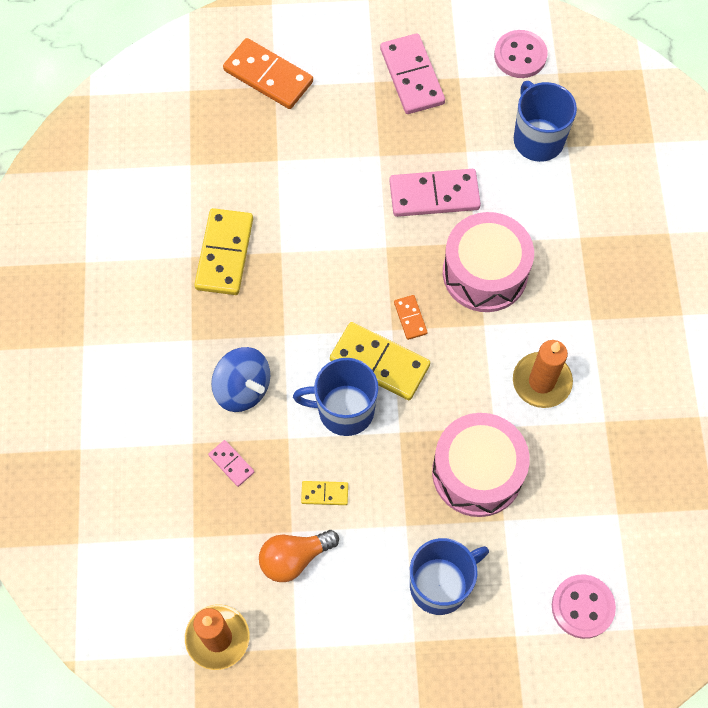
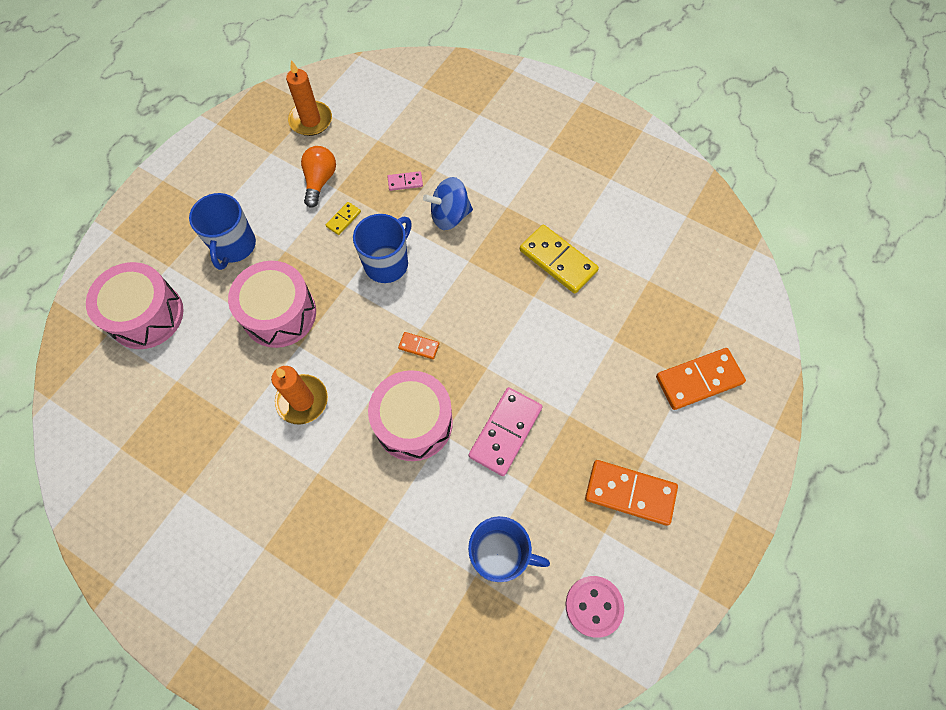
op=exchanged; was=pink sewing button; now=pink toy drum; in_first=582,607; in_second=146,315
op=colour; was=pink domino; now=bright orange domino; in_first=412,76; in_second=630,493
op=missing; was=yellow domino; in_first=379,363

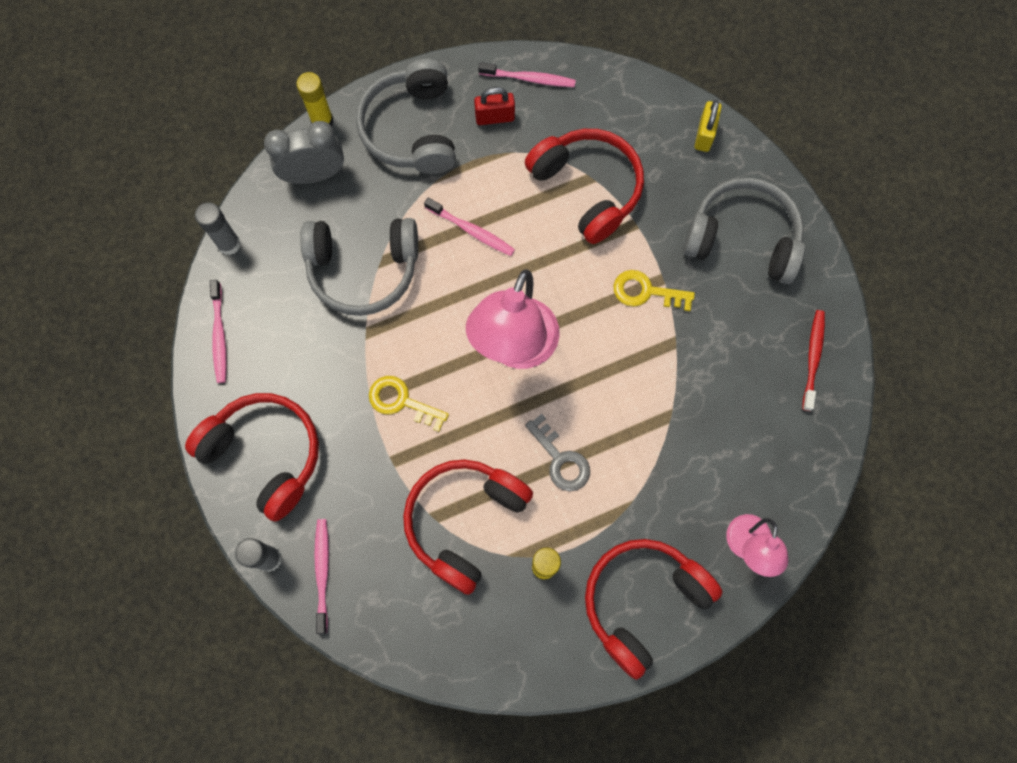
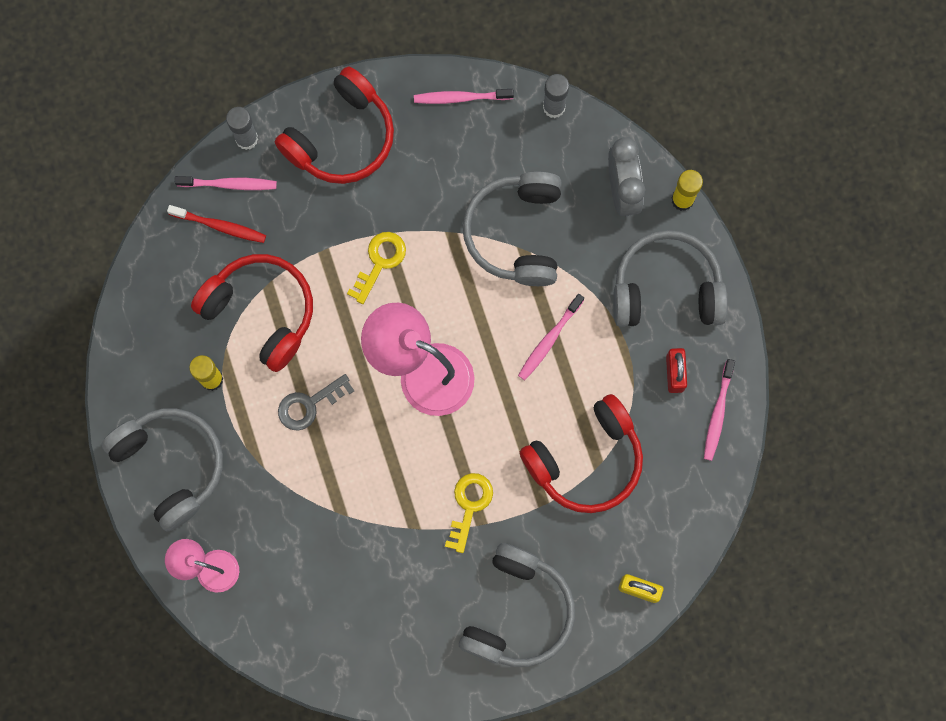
op=colour; was=red headset; now=grey headset; in_first=642,601; in_second=171,465
op=relocated; was=red tooth brush; in_first=813,358; in_second=220,226

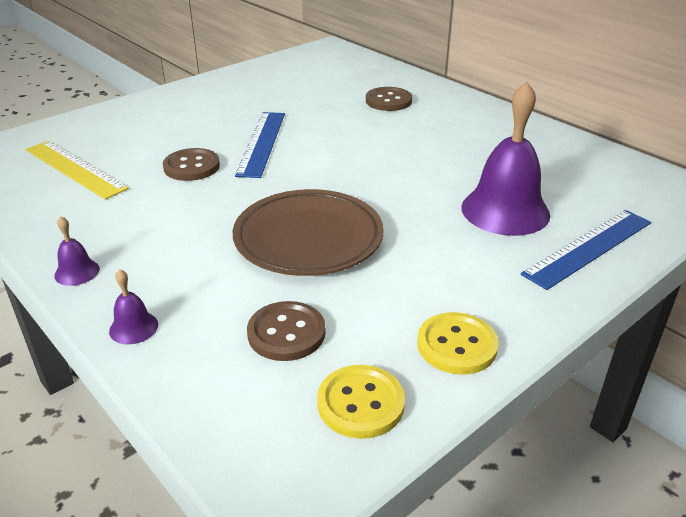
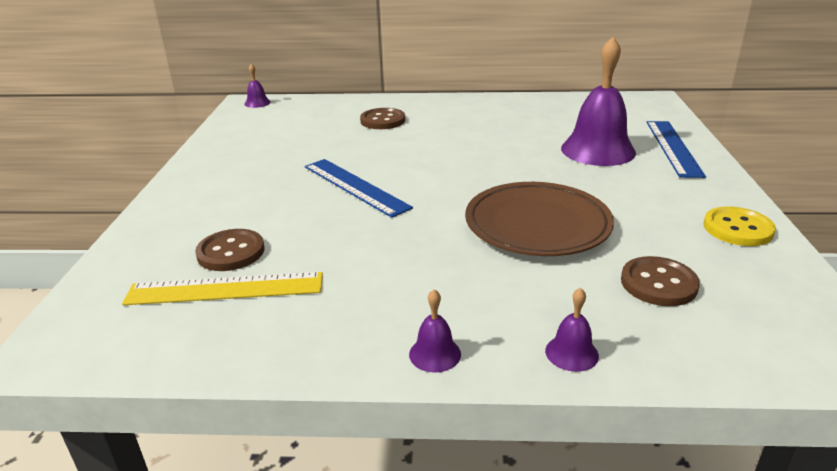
op=relocated; was=russet sewing button; in_first=191,167; in_second=231,252
op=appeared; now=royal purple hand bell; in_second=257,103
op=missing; was=yellow sewing button; in_first=360,403

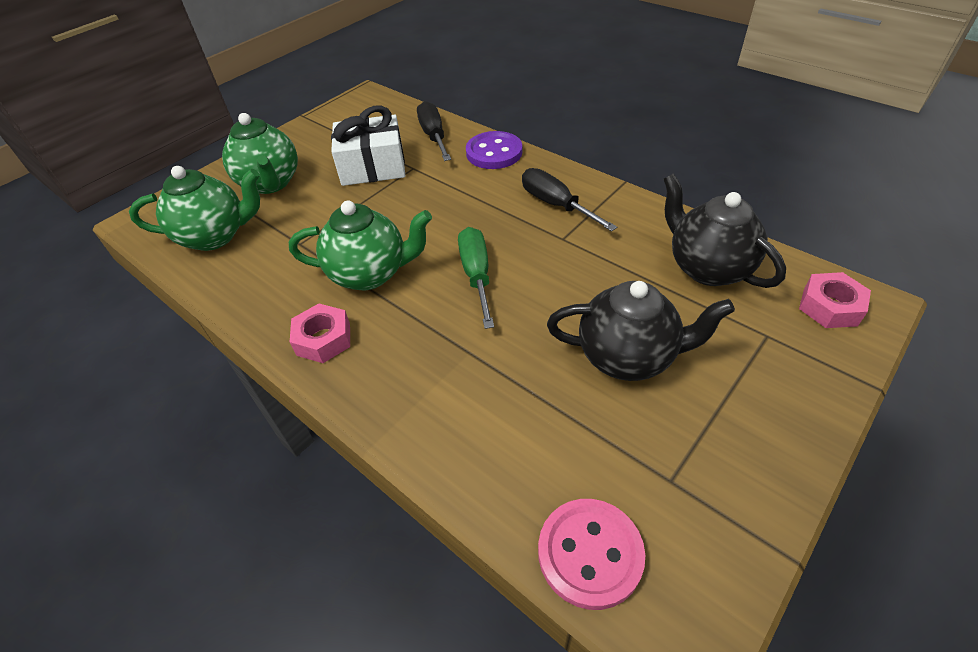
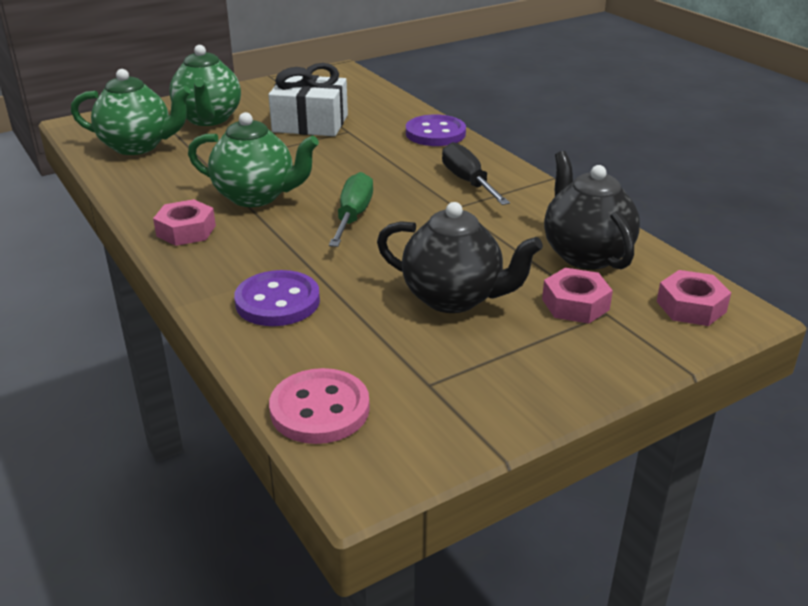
op=appeared; now=royal purple sewing button; in_second=277,301
op=appeared; now=pink hex nut; in_second=575,304
op=missing; was=black hand screwdriver; in_first=434,136

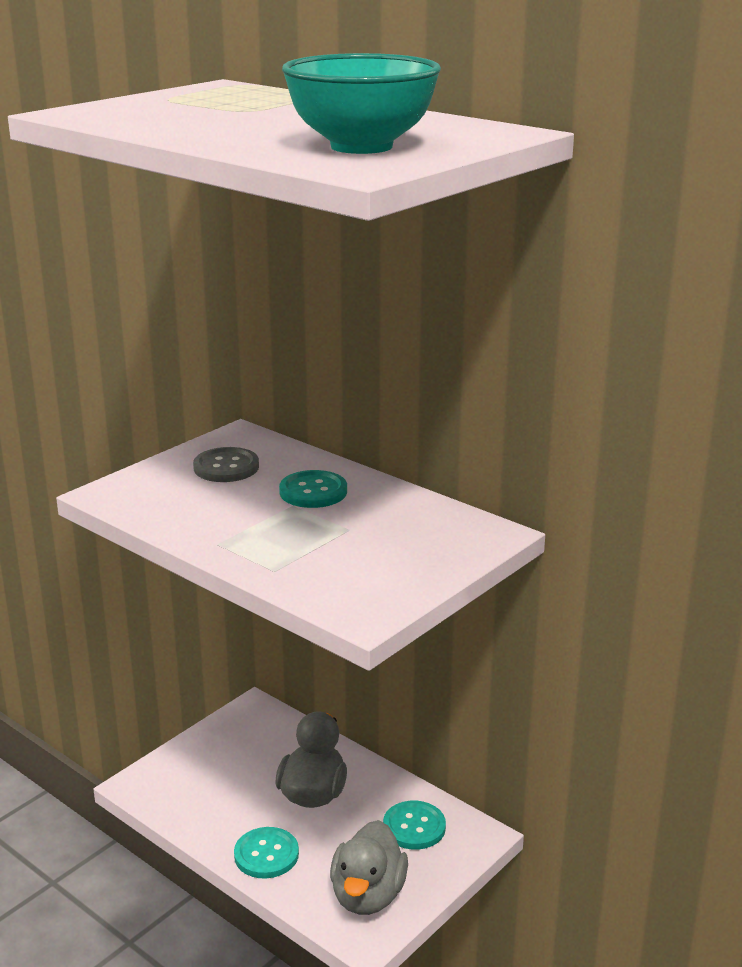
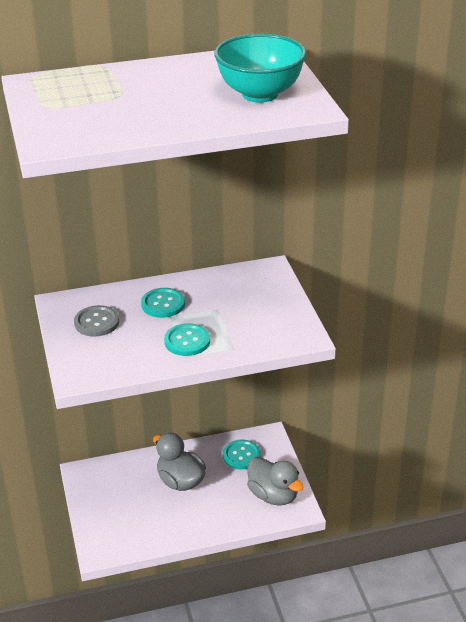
op=relocated; was=teal sewing button; in_first=266,854; in_second=187,341

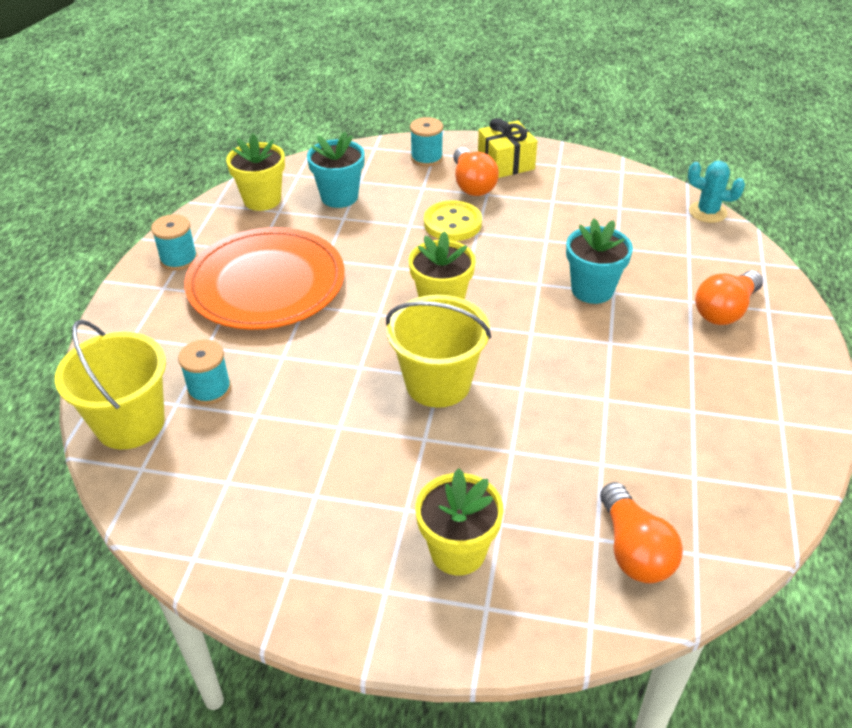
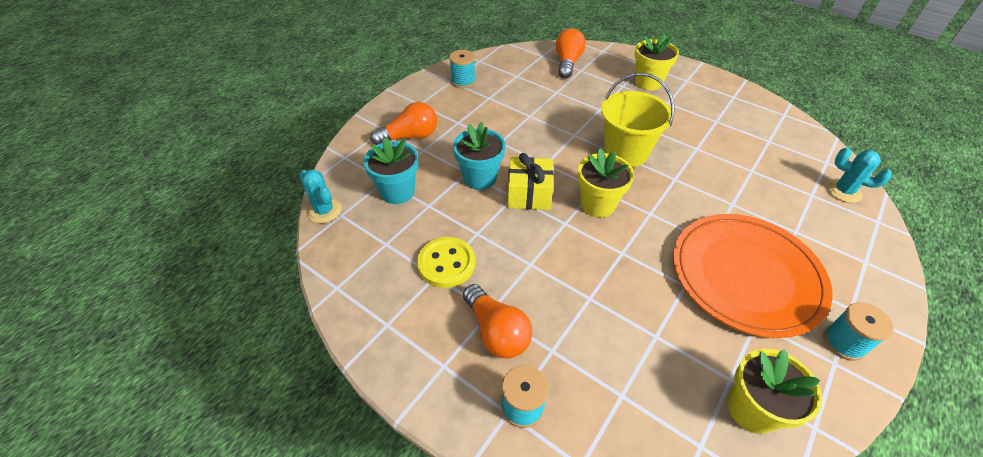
op=relocated; was=teal potted plant; in_first=339,197; in_second=397,192
op=relocated; was=yellow sewing button; in_first=452,223; in_second=446,263
op=relocated; was=teal bobbin; in_first=209,389; in_second=463,81
op=spun; was=bright orange bulb; in_first=472,184; in_second=497,331; clockwise=135
op=relocated; was=yellow present; in_first=506,163; in_second=529,194
op=exchanged; was=yellow bucket; now=teal prickly plant; in_first=130,423; in_second=843,191

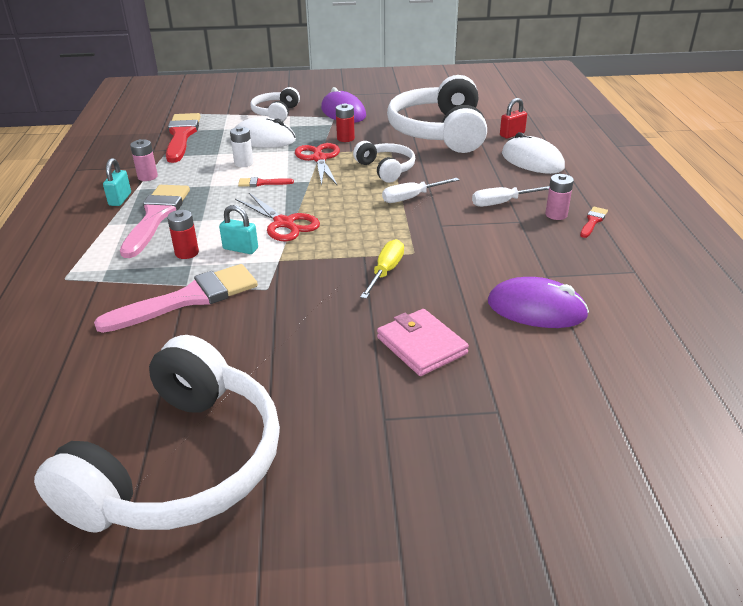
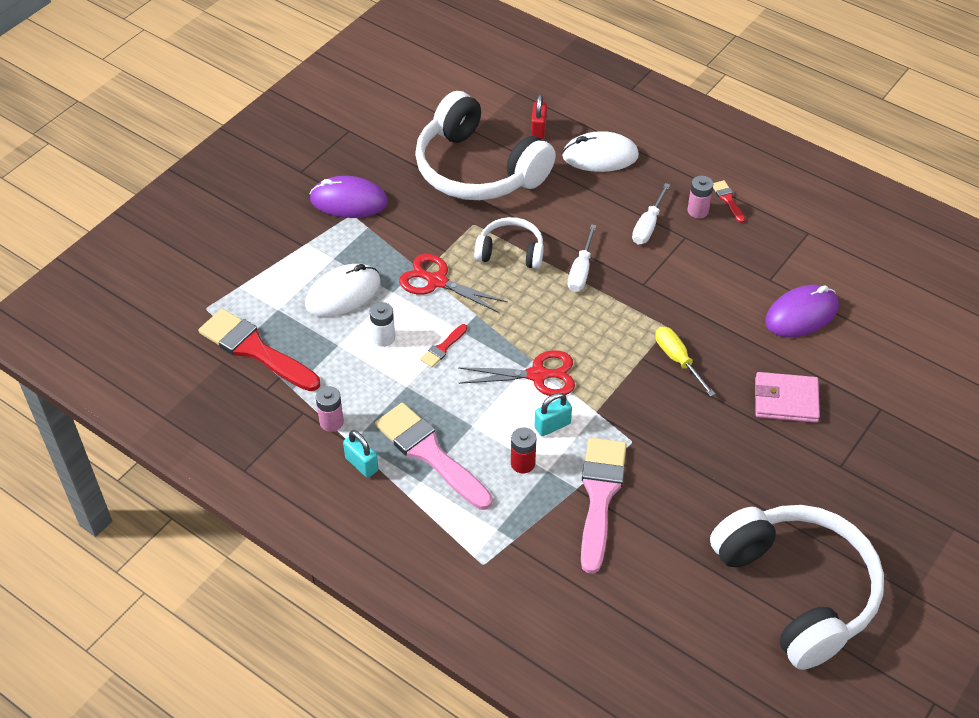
op=missing; was=snow-white headset; in_first=276,113
op=missing; was=red battery; in_first=345,138

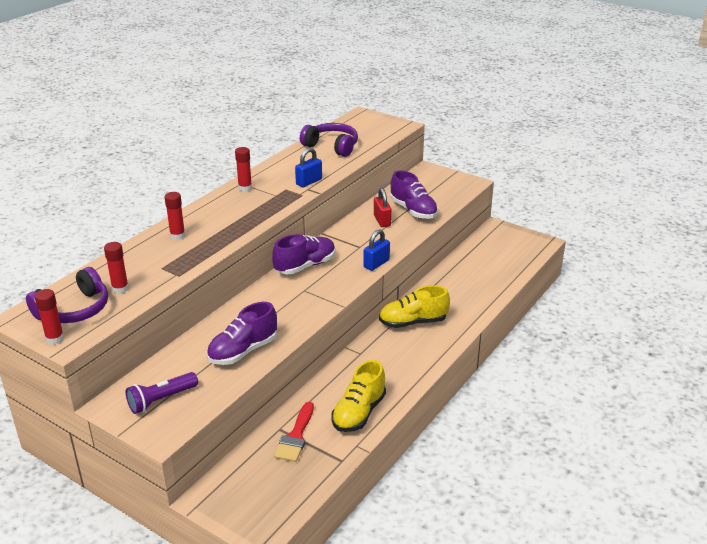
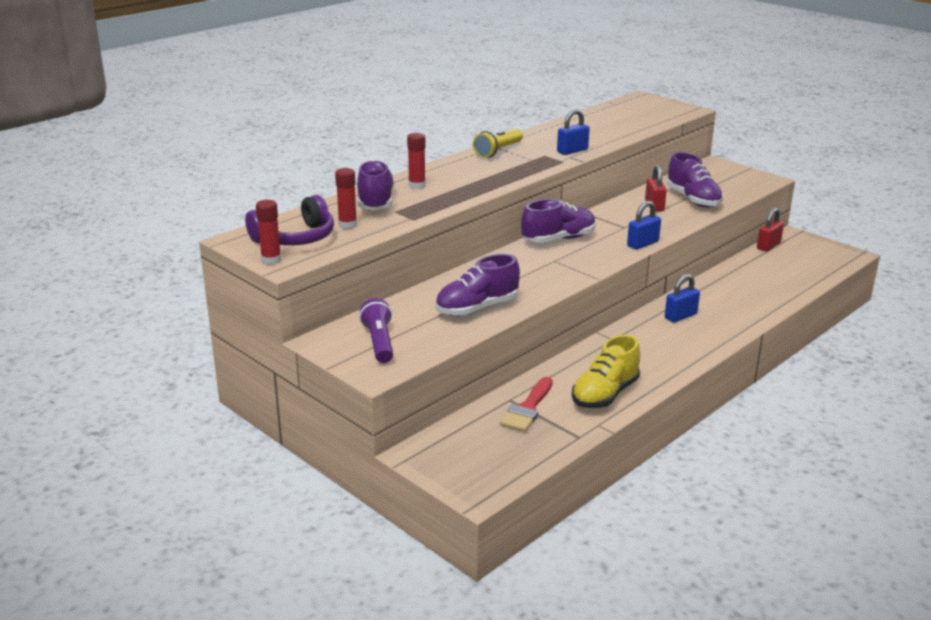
op=appeared; now=royal purple shoe; in_second=375,202
op=spun; was=royal purple torch; in_first=161,400; in_second=379,342; clockwise=105
op=exchanged; was=red stick of glue; now=yellow torch; in_first=245,188; in_second=498,151
op=exchanged; was=yellow shoe; now=royal blue padlock; in_first=413,322; in_second=680,316
op=appeared; now=red padlock; in_second=768,246
op=missing; was=royal purple headset; in_first=332,146

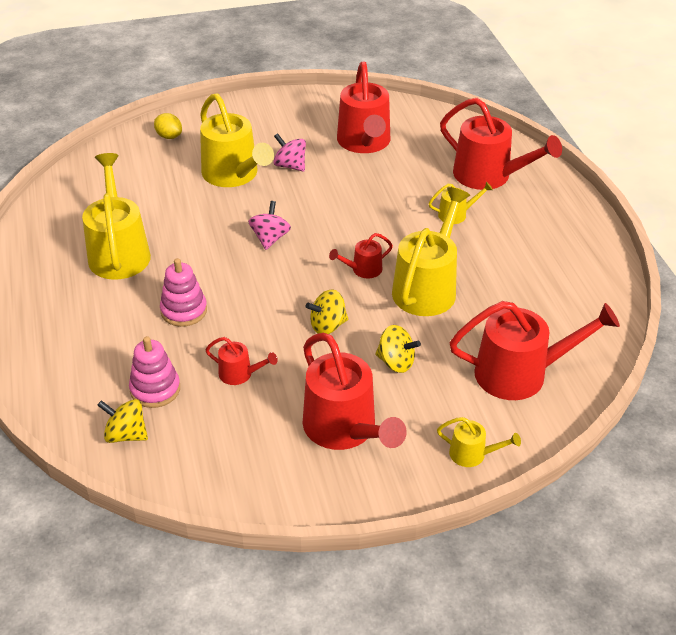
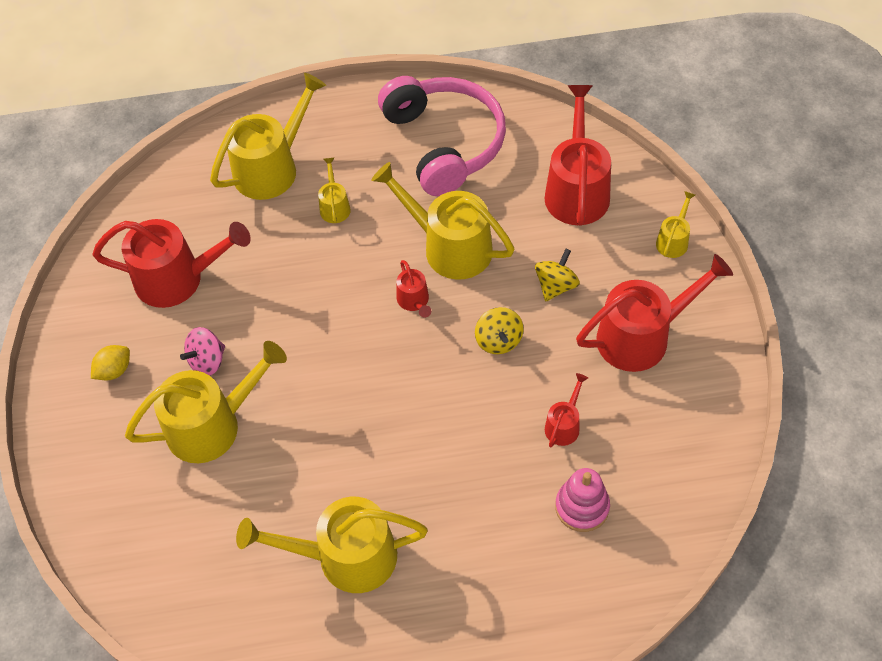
op=relocated; was=yellow toy lemon; in_first=169,136; in_second=114,370
op=colour; was=red sprinkling can; now=yellow sprinkling can; in_first=489,176; in_second=272,167
op=appeared; now=pink headset; in_second=444,143
op=missing; was=yellow spinning top; in_first=126,434
op=missing; was=pink stacking rings; in_first=184,311
op=missing; was=pink spinning top; in_first=270,238

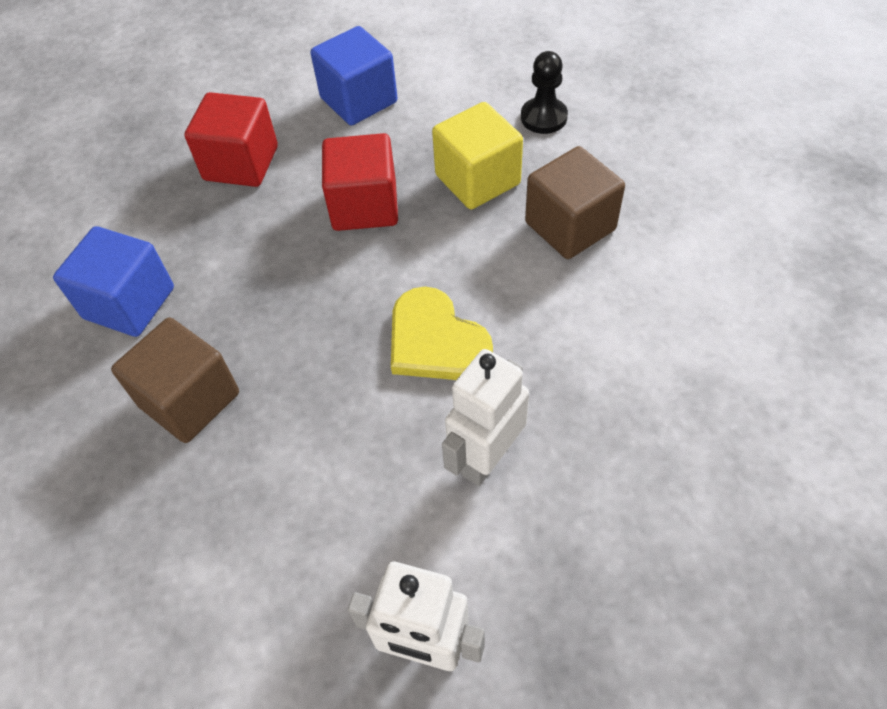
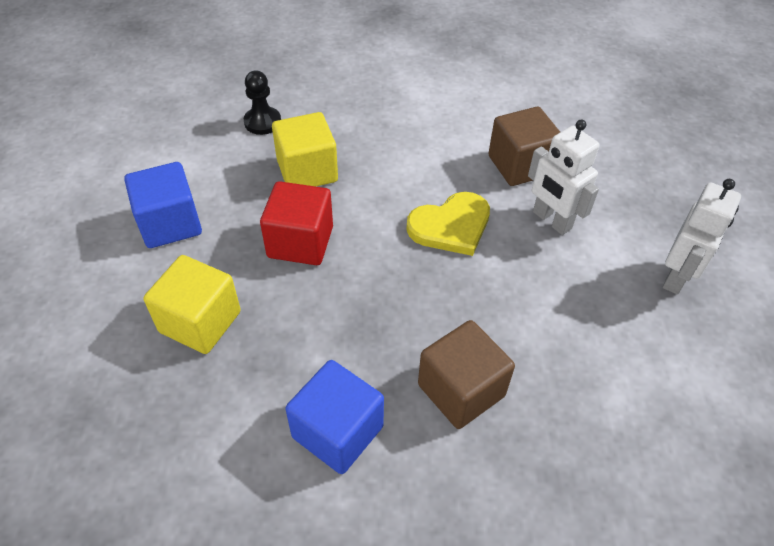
op=colour; was=red solid cube; now=yellow solid cube; in_first=241,163; in_second=200,322
op=relocated; was=russet solid cube; in_first=570,226; in_second=520,165

